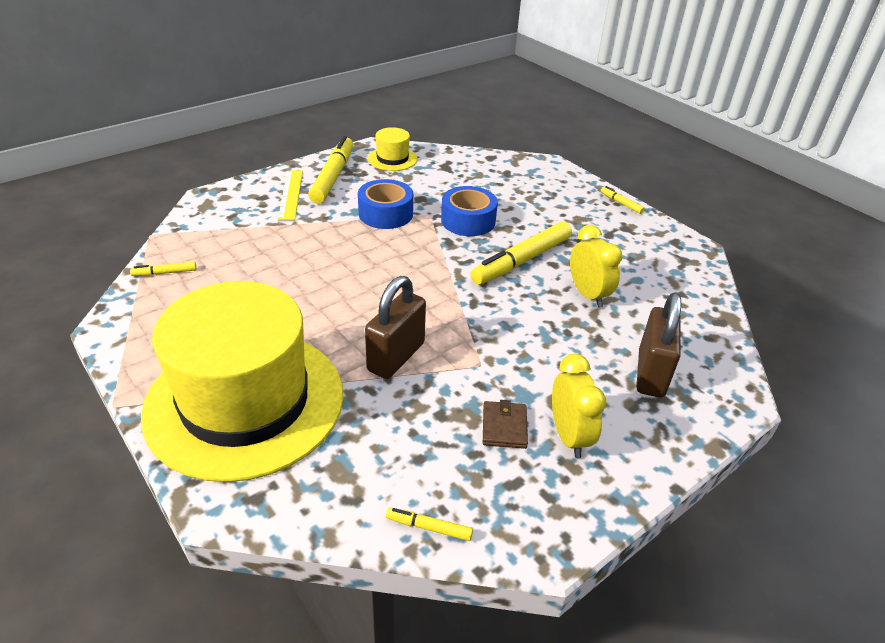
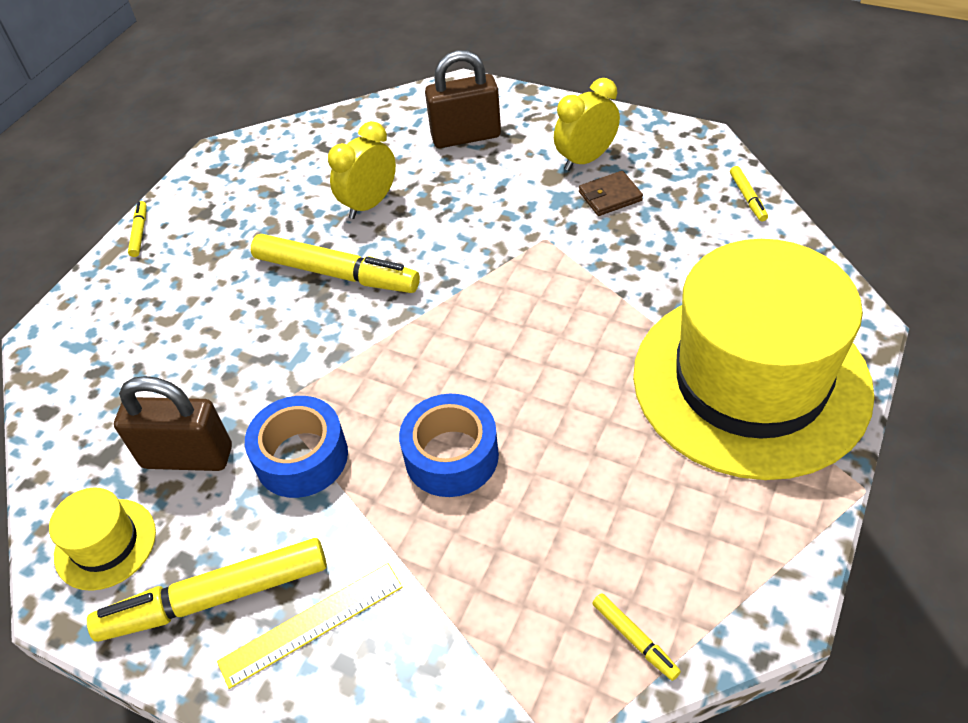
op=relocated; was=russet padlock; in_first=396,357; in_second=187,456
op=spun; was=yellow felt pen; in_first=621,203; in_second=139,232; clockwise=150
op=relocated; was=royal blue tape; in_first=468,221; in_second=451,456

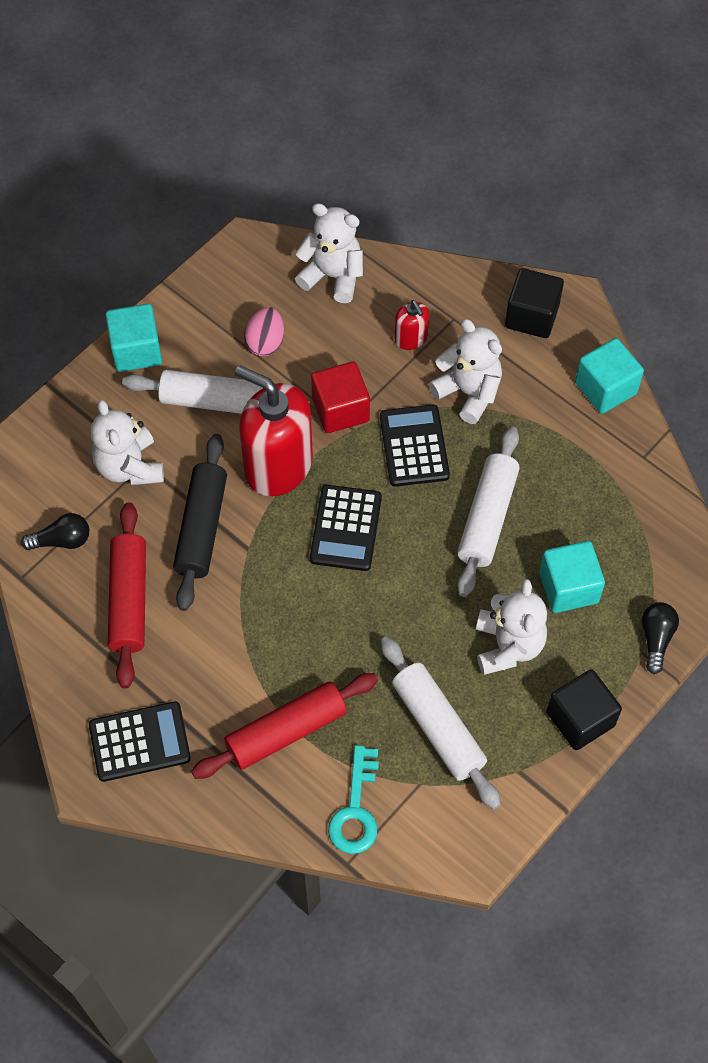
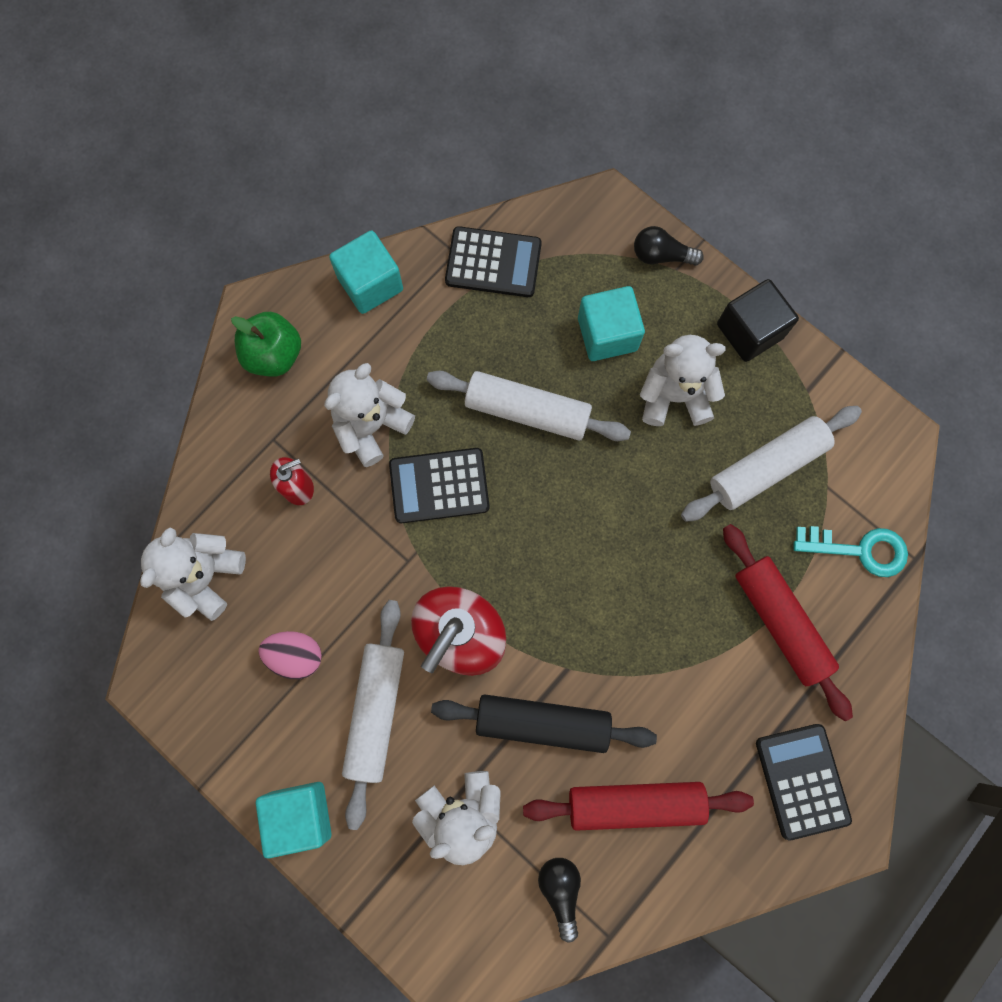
op=exchanged; was=black solid cube; now=green toy apple; in_first=531,316; in_second=274,355
op=relocated; was=black adding machine; in_first=345,528; in_second=493,263
op=missing; was=red solid cube; in_first=340,409

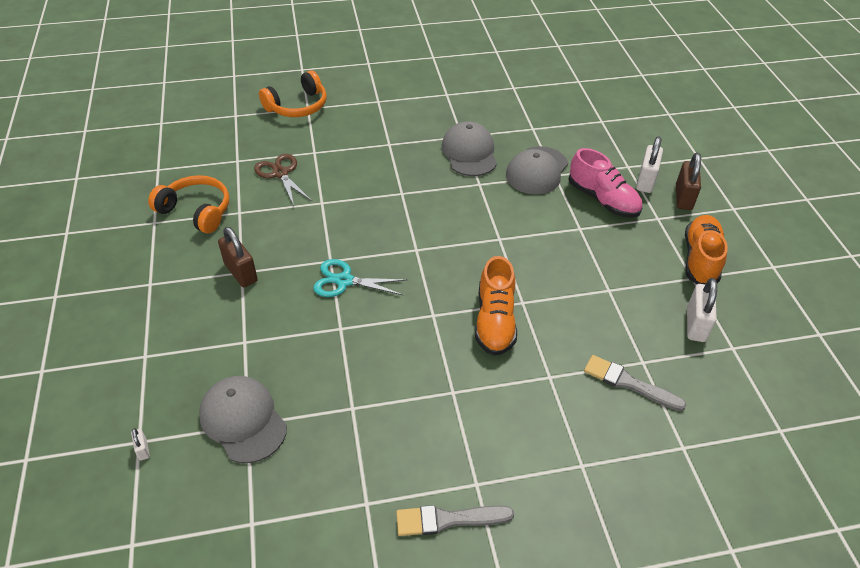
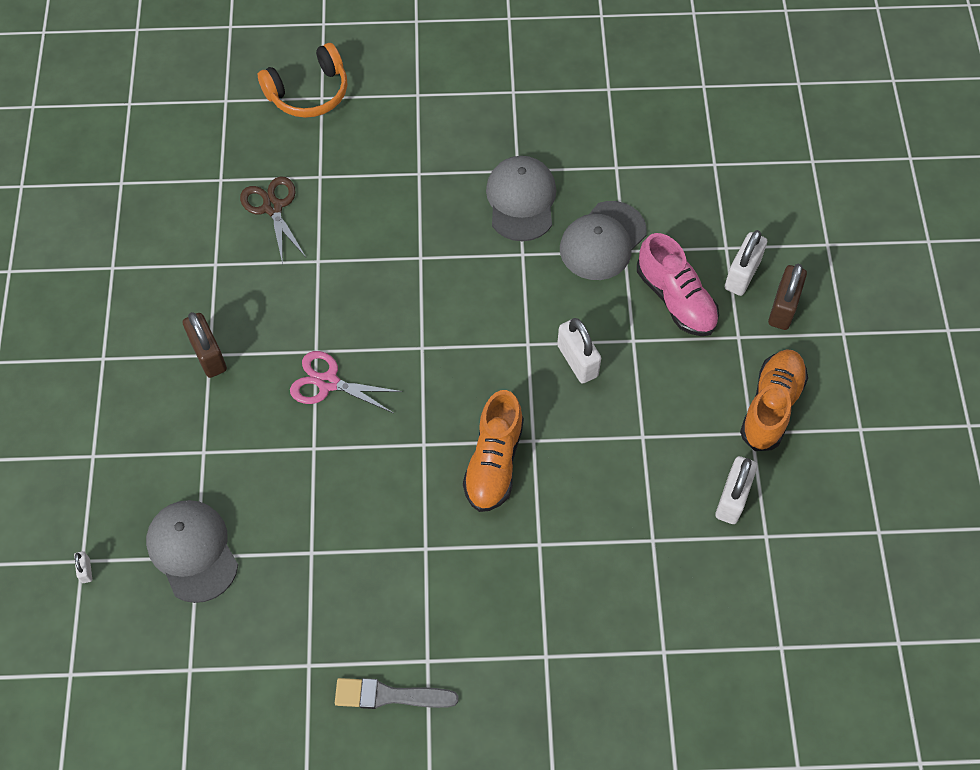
op=colour; was=teal scissors; now=pink scissors; in_first=344,280; in_second=328,382
op=appeared; now=snow-white padlock; in_second=577,361
op=missing; was=bright orange headset; in_first=196,211
op=missing; was=grey paintbrush; in_first=629,383

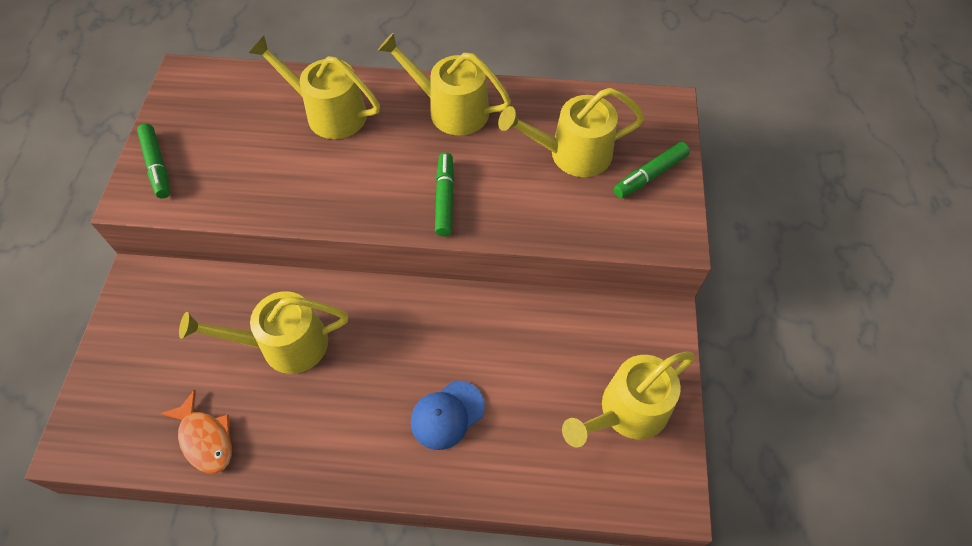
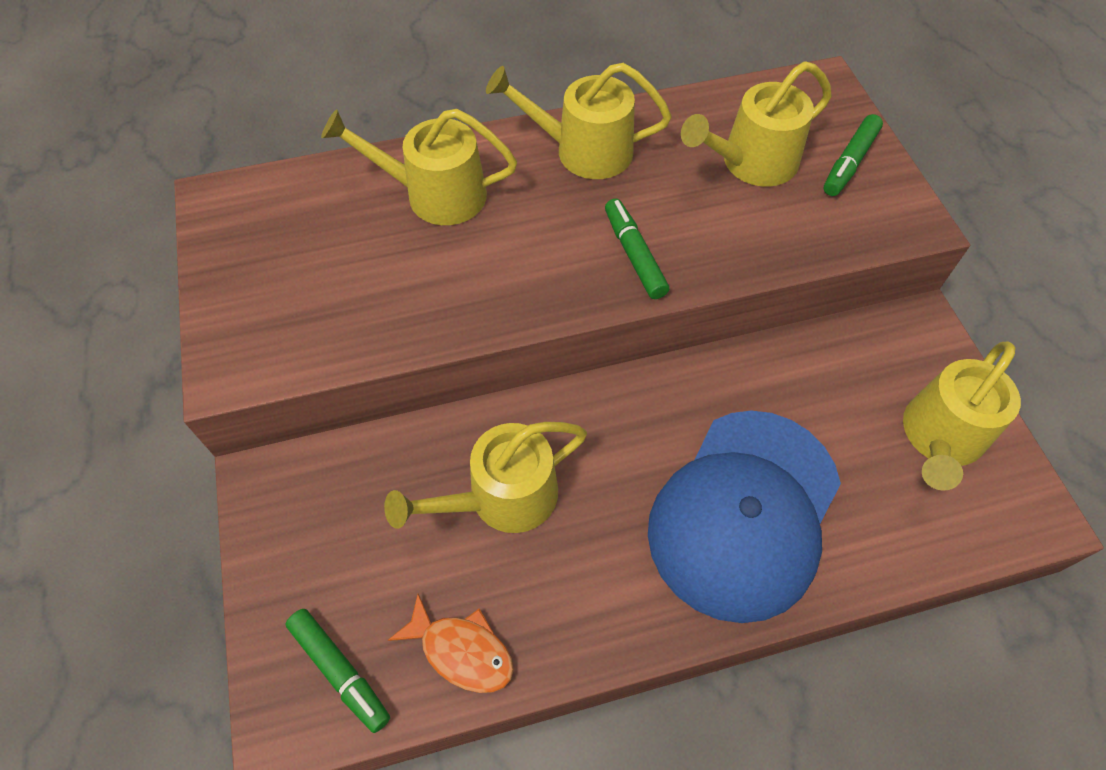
op=relocated; was=green felt pen; in_first=157,166; in_second=340,671
op=size; was=royal blue baseball cap; in_first=447,415; in_second=744,512; ratio=2.26

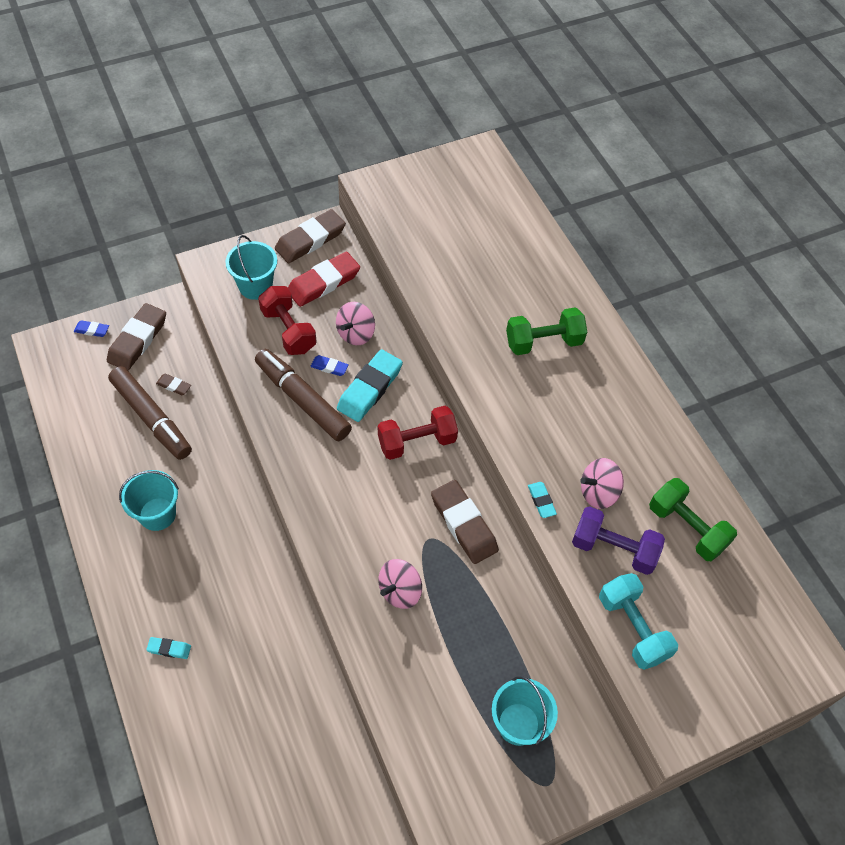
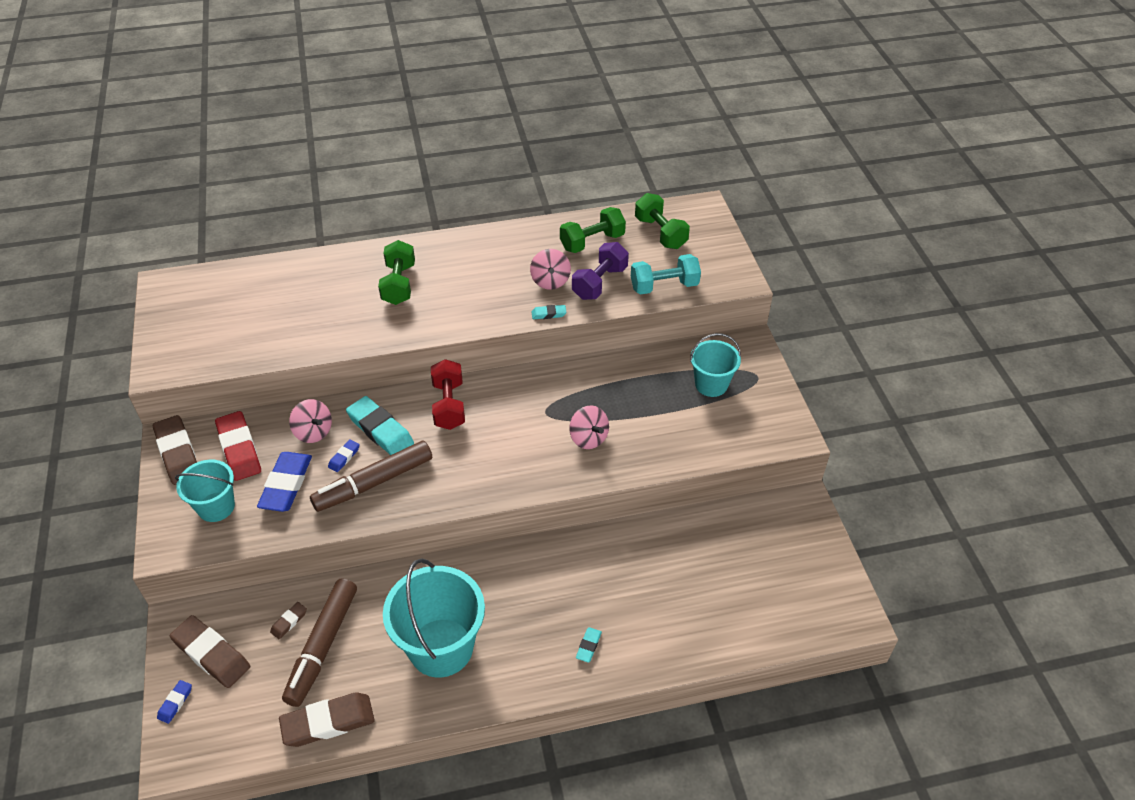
op=exchanged; was=red dumbbell; now=royal blue pencil eraser; in_first=288,330; in_second=286,485
op=relocated; was=russet pencil eraser; in_first=464,524; in_second=328,722
op=spun; was=russet felt pen; in_first=151,418; in_second=322,646; clockwise=135
op=size; was=teal bucket; in_first=157,514; in_second=441,647; ratio=1.7
op=appeared; now=green dumbbell; in_second=660,233

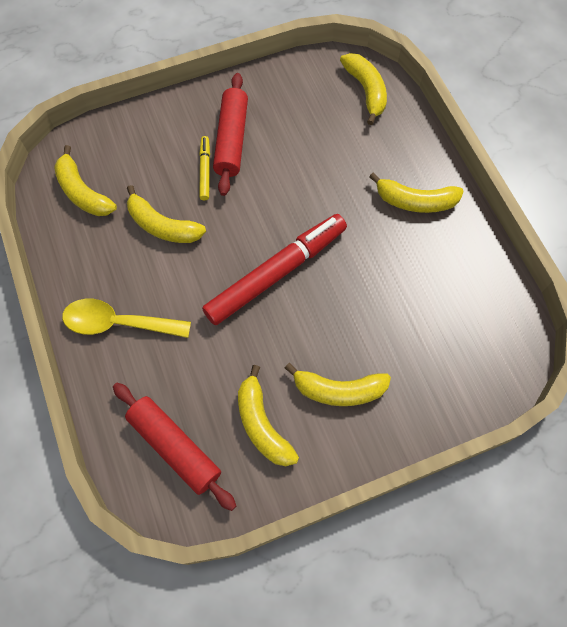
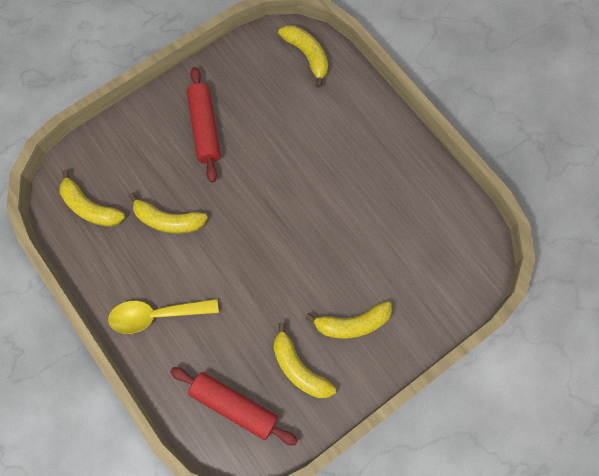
op=missing; was=yellow felt pen; in_first=205,171
op=missing; was=red felt pen; in_first=276,273
op=missing; was=yellow banana fruit; in_first=415,201

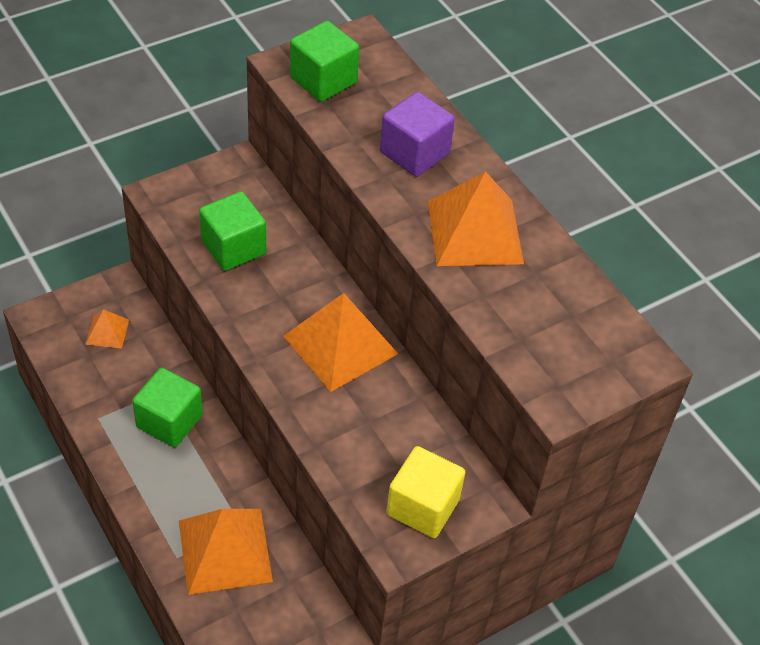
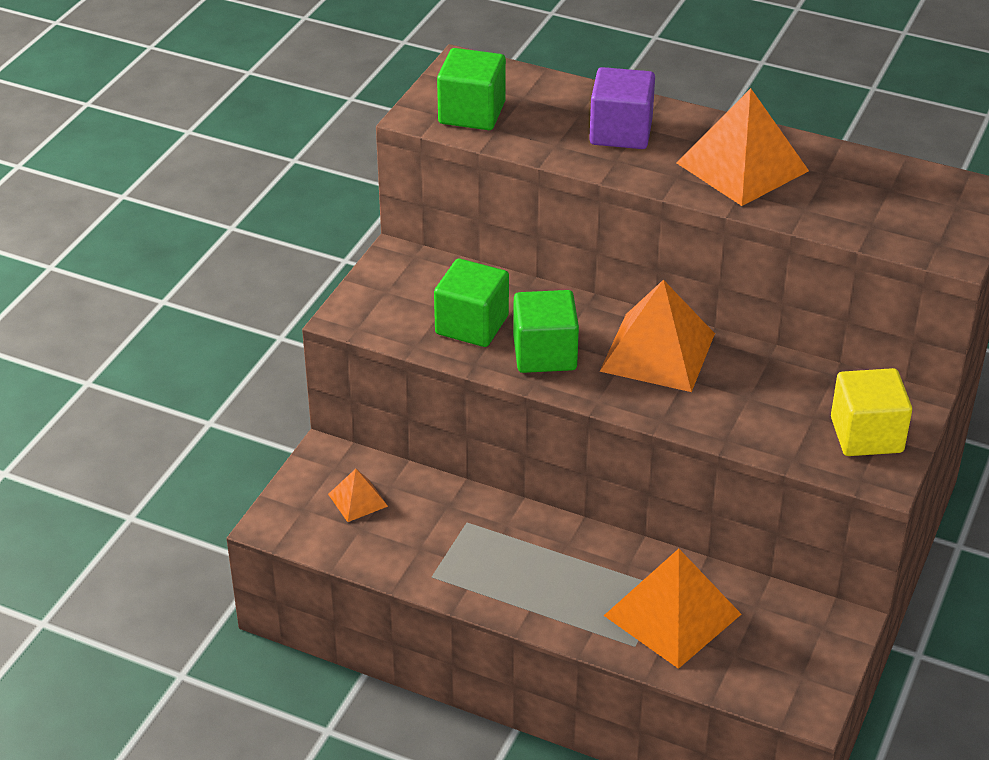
op=relocated; was=green solid cube; in_first=169,421; in_second=544,354

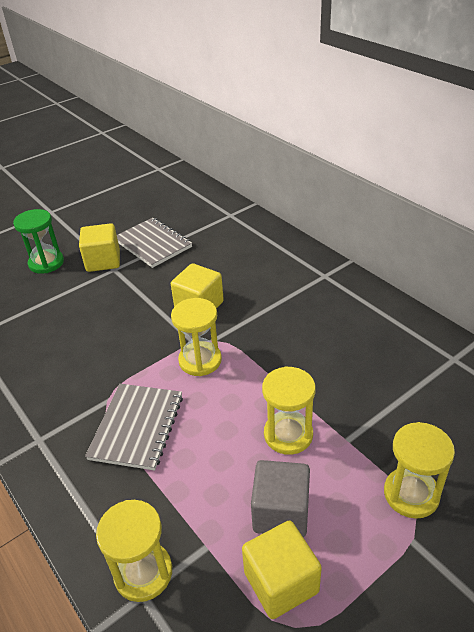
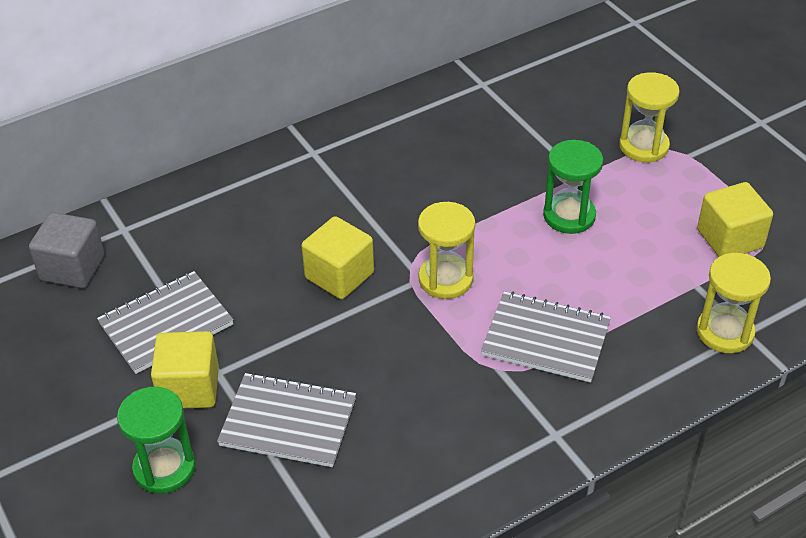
op=relocated; was=grey solid cube; in_first=281,512; in_second=72,268
op=appeared; now=grey notepad; in_second=288,422
op=colour; was=yellow sandglass; now=green sandglass; in_first=288,434; in_second=569,216

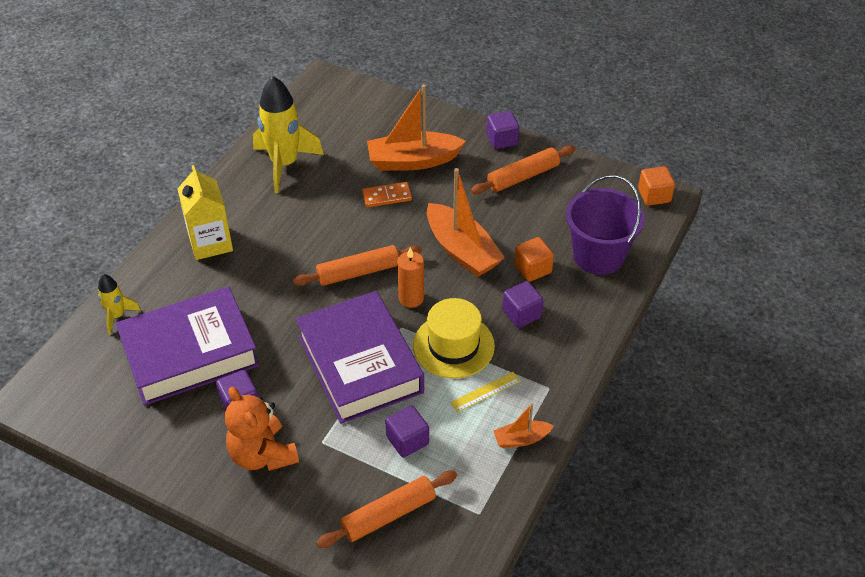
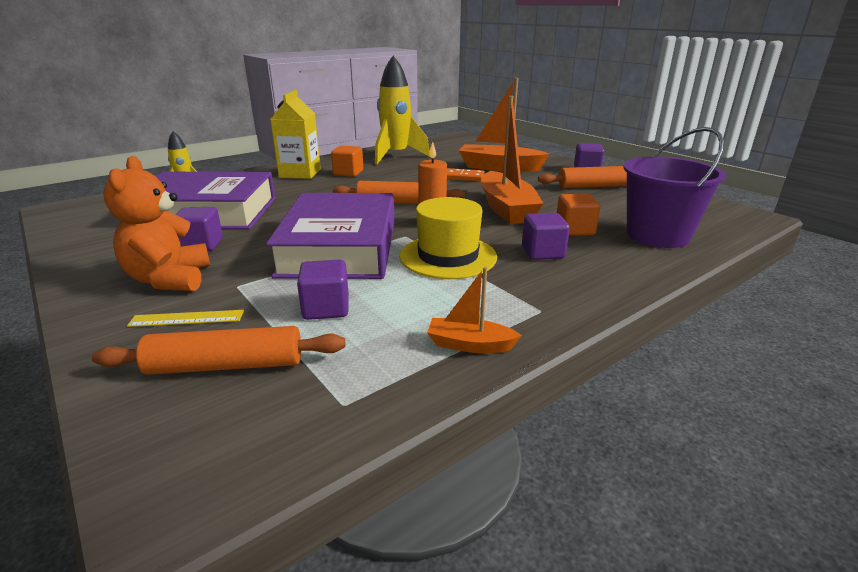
op=relocated; was=yellow ruler; in_first=485,392; in_second=187,318
op=relocated; was=bright orange solid cube; in_first=654,195; in_second=348,173

